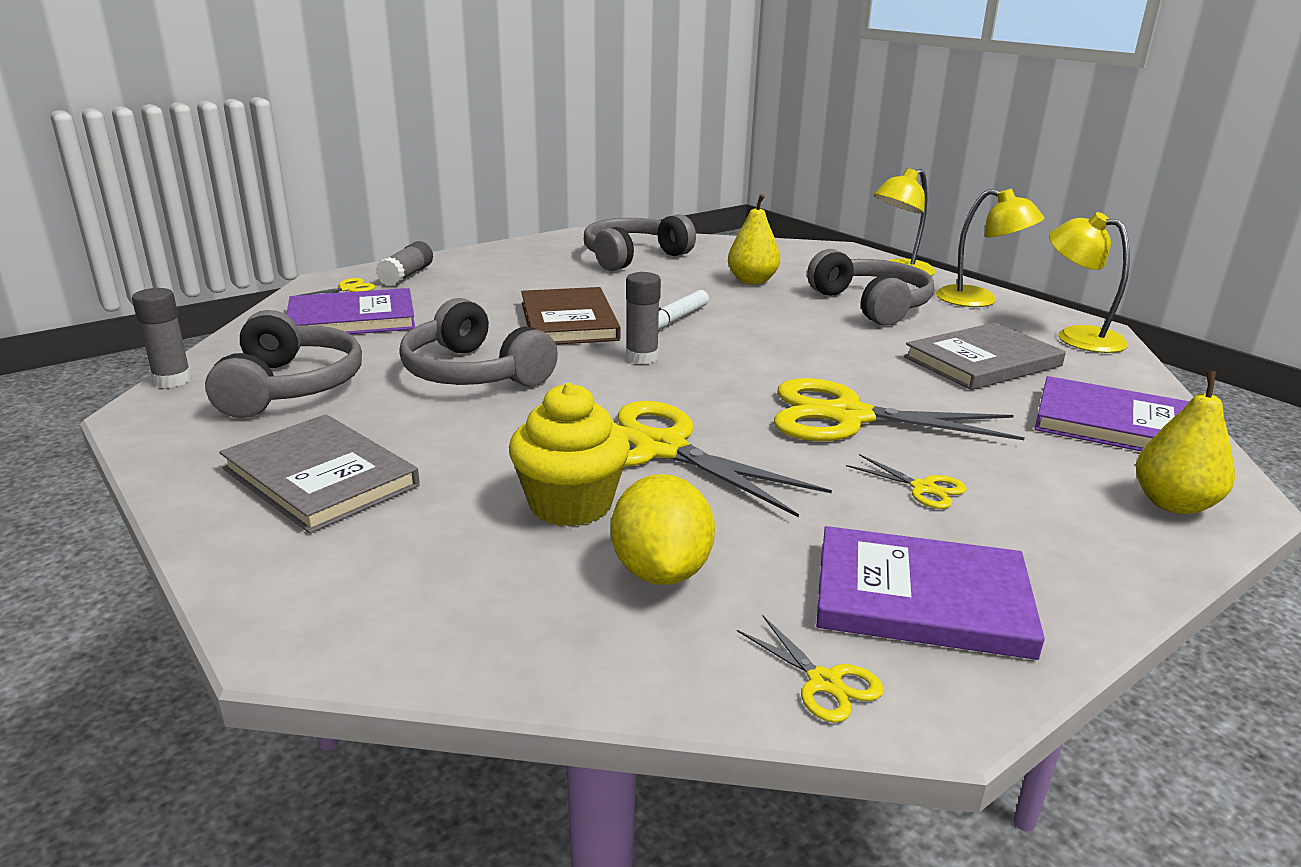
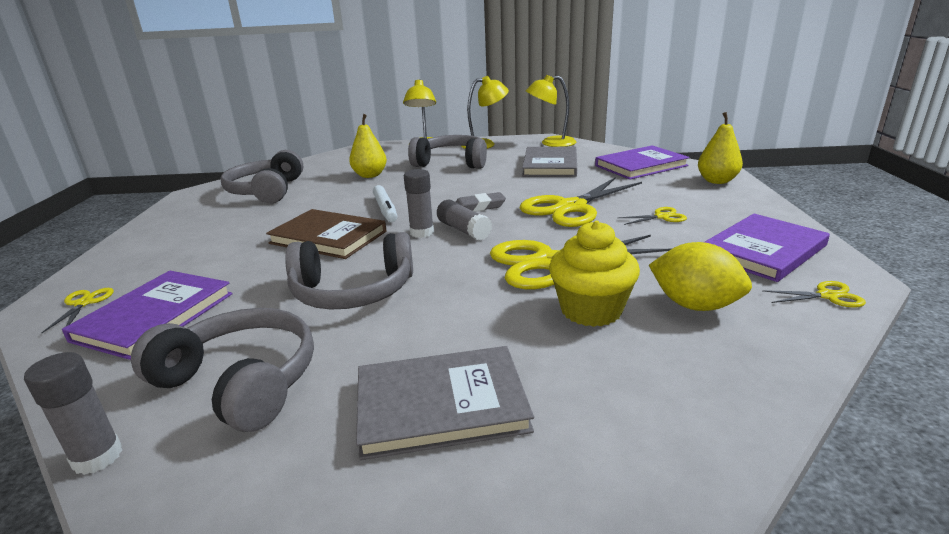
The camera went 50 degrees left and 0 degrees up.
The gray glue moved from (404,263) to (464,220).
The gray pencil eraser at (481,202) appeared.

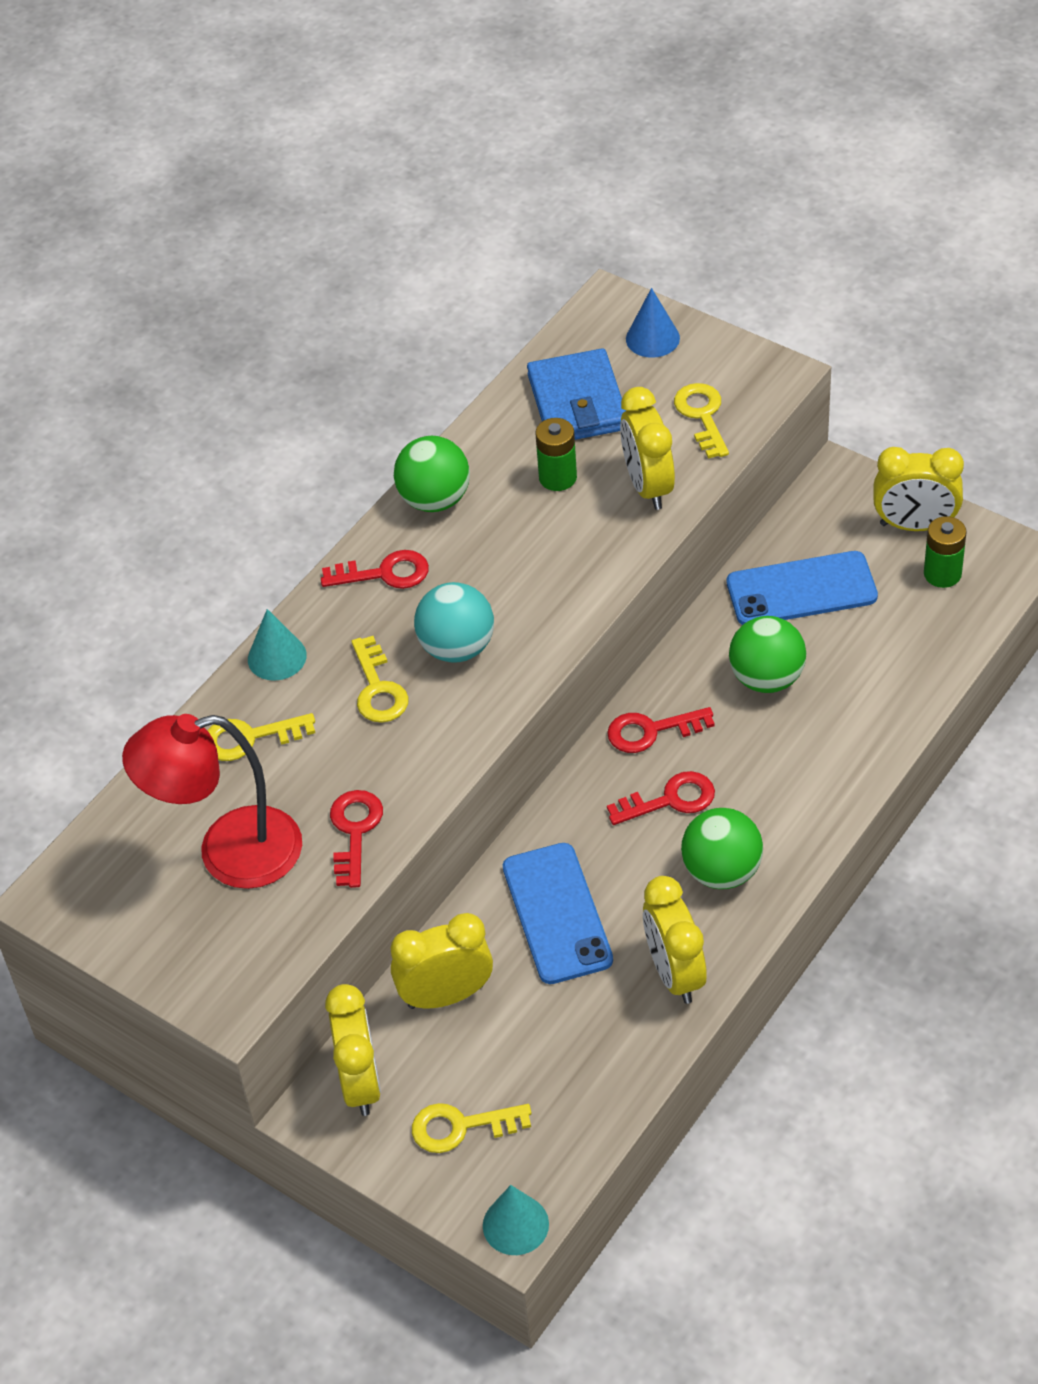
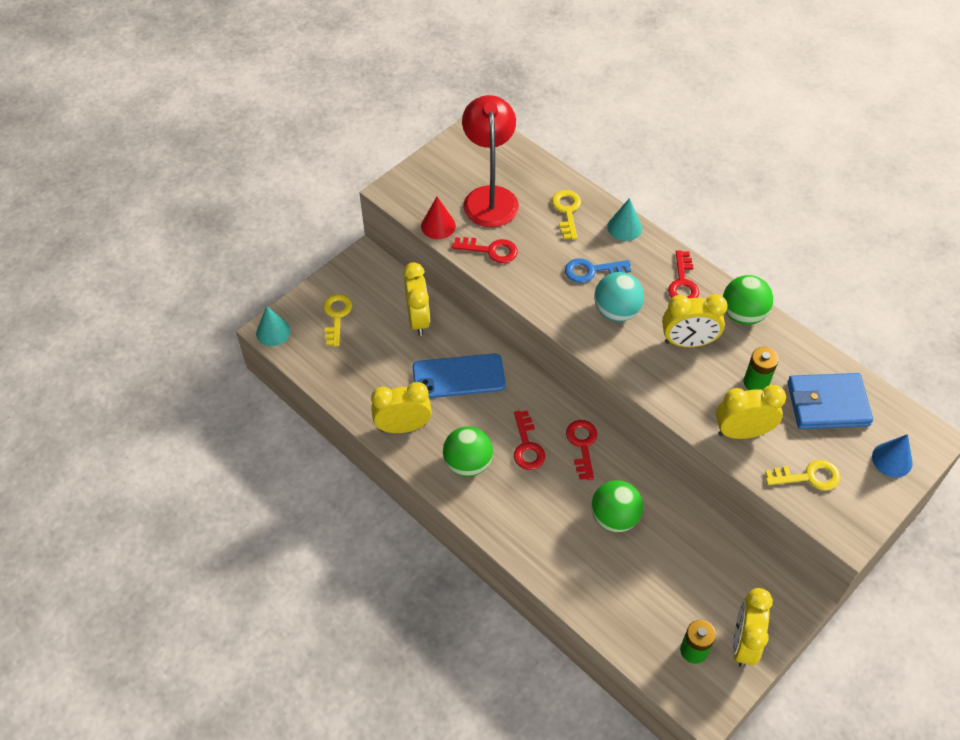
The camera went 95 degrees right and 5 degrees up.
The bright yellow bedside clock moved from (353,1050) to (695,320).
The bright yellow key at (380,679) became the cobalt key at (598,270).
The cobalt smartphone at (802,588) disappeared.
The red solid cone at (438,218) appeared.

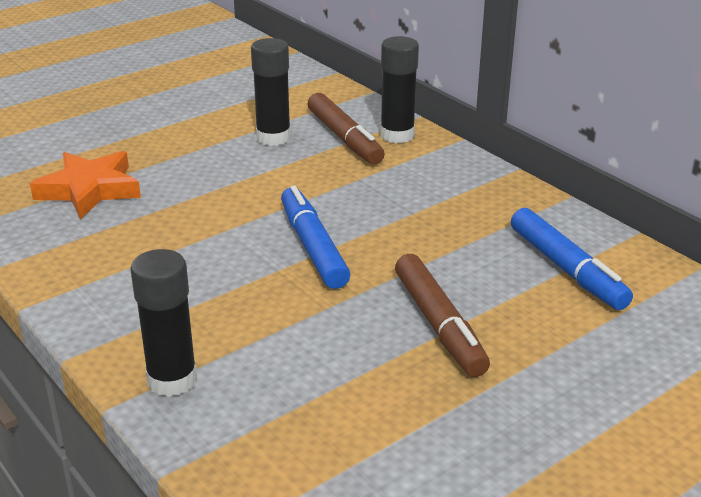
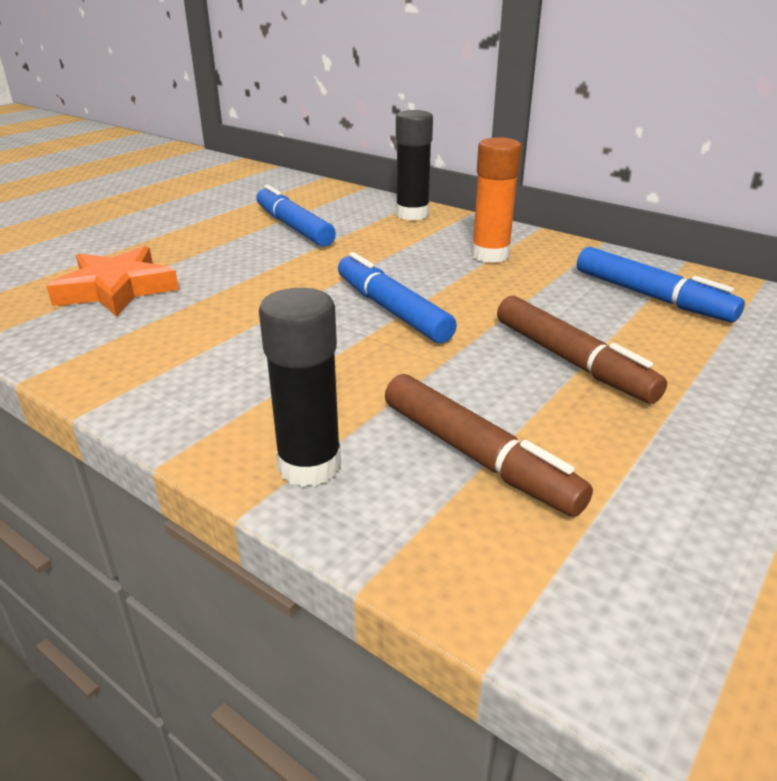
The camera went 15 degrees left and 0 degrees up.
The ebony glue at (271,92) was replaced by the cobalt marker at (296,216).
The russet marker moved from (346,128) to (489,445).
The bright orange glue at (496,200) appeared.

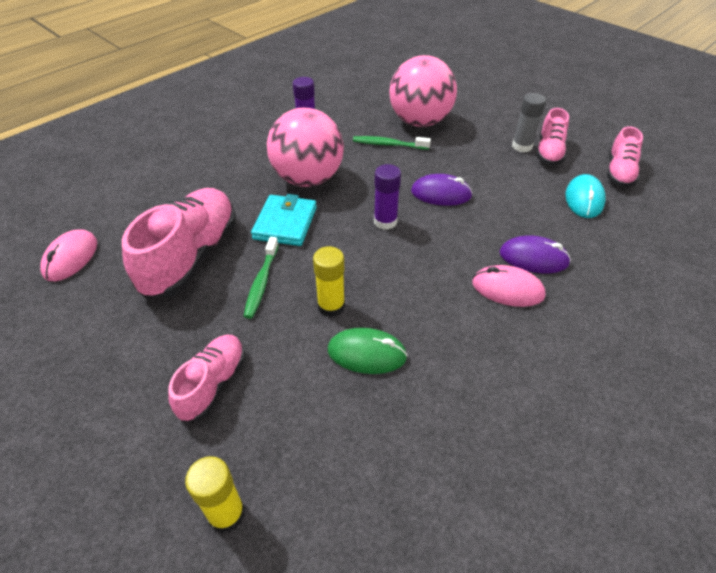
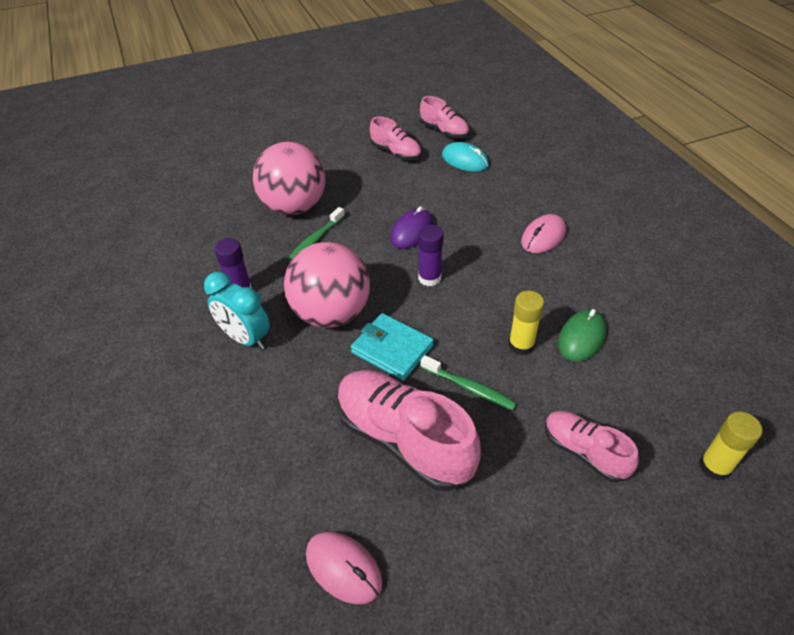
The camera went 65 degrees left and 0 degrees up.
The purple PC mouse at (535,254) disappeared.
The gray glue at (529,122) disappeared.
The aqua bedside clock at (237,311) appeared.

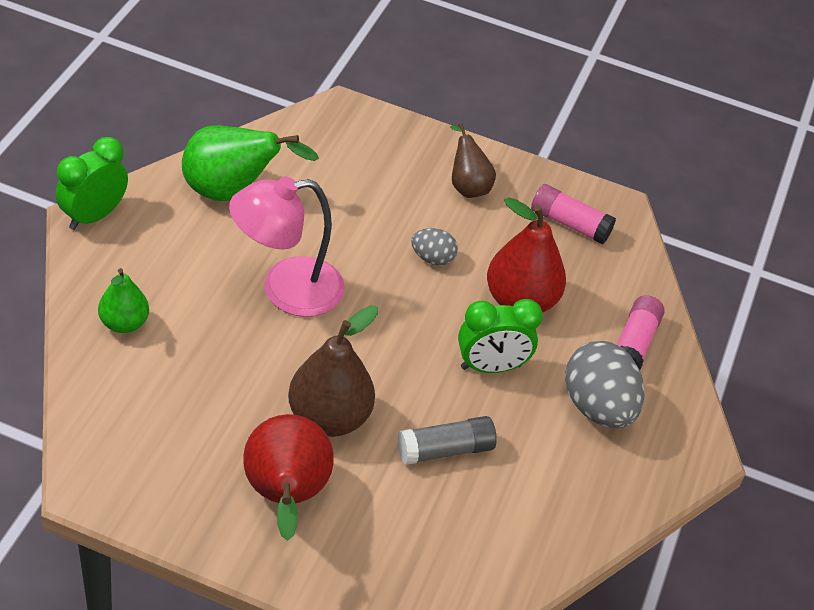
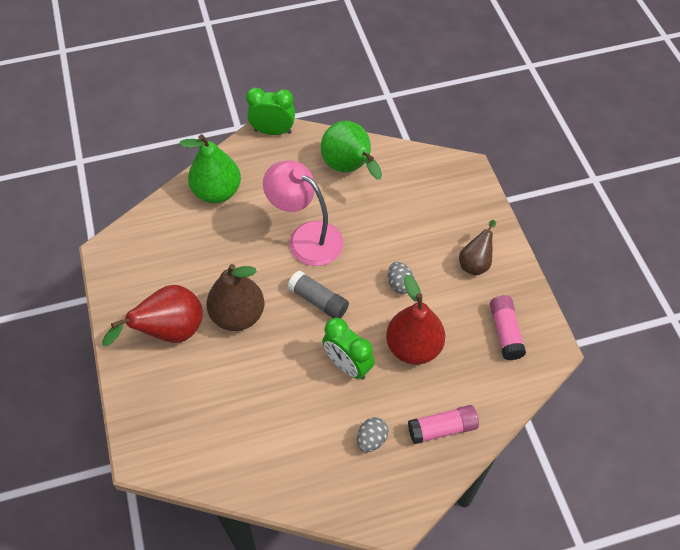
The camera went 60 degrees right and 10 degrees up.
The emerald toy pear at (123,300) changed to 1.65 times the size.
The gray glue moved from (447,440) to (318,294).
The gray egg shape at (604,384) changed to 0.52 times the size.

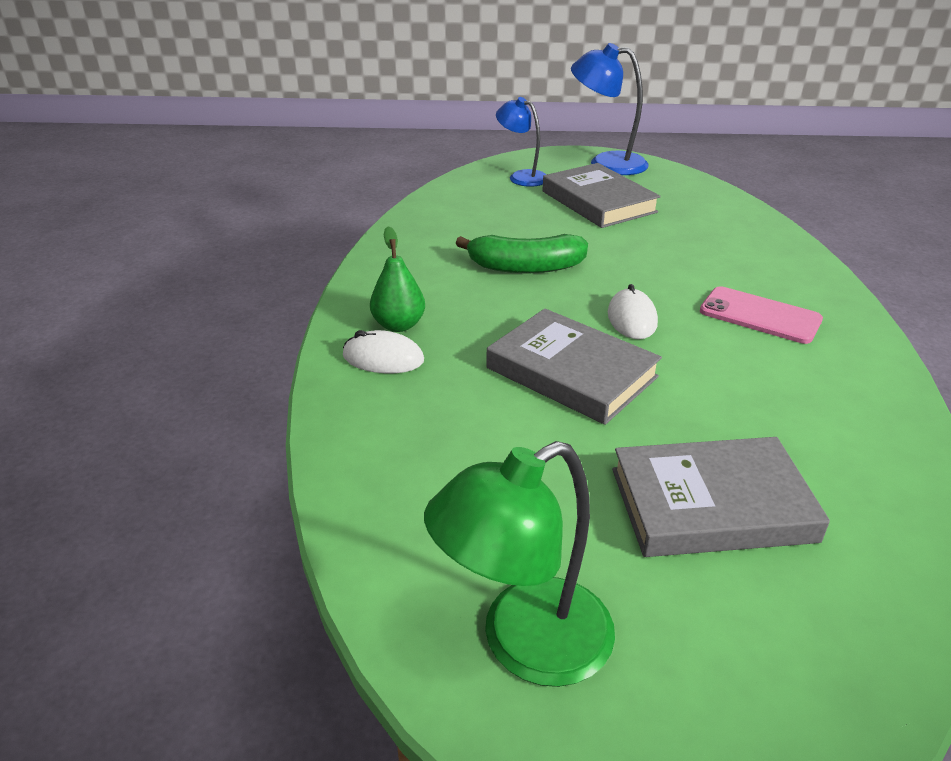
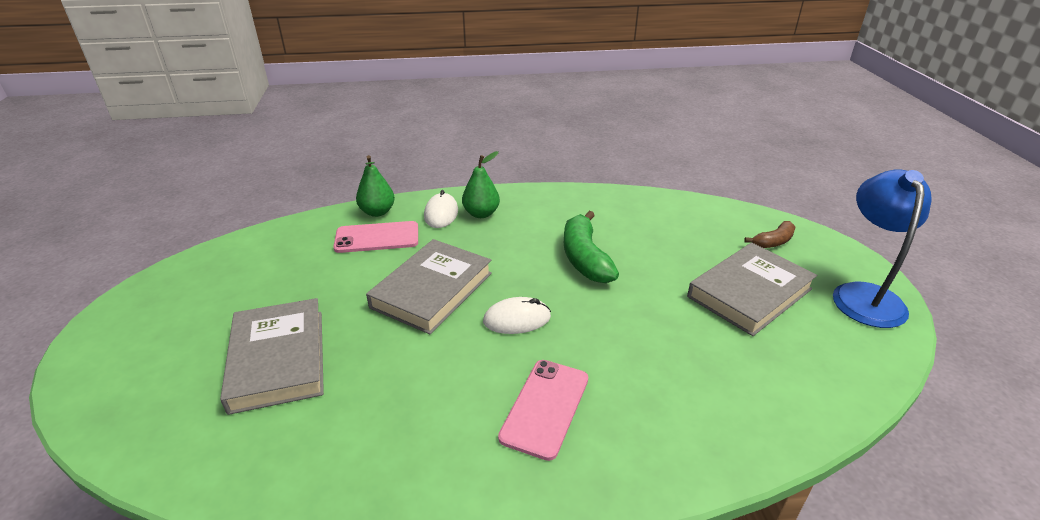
The camera went 80 degrees right and 0 degrees up.
The emerald desk lamp at (519,564) disappeared.
The cobalt desk lamp at (521,142) was replaced by the russet banana fruit at (770,234).
The rose-pink smartphone at (375,237) appeared.
The emerald toy pear at (375,186) appeared.

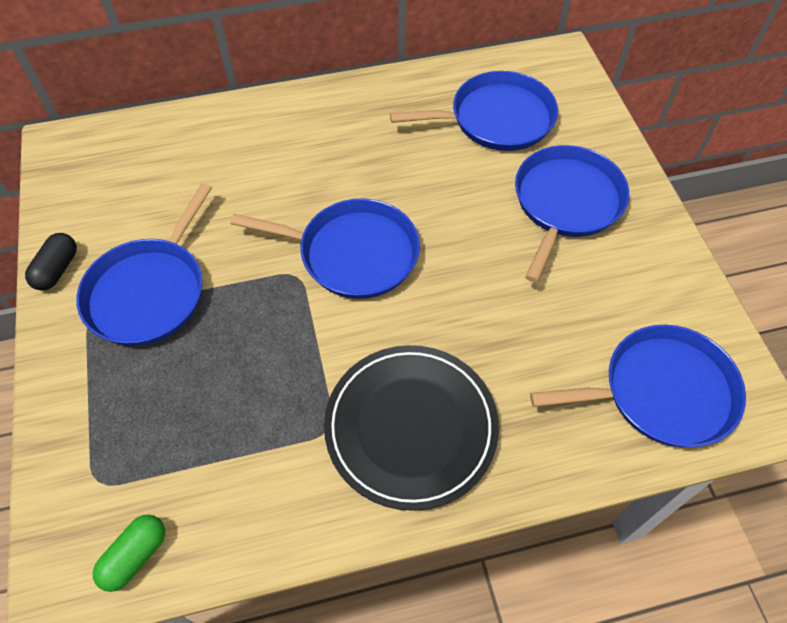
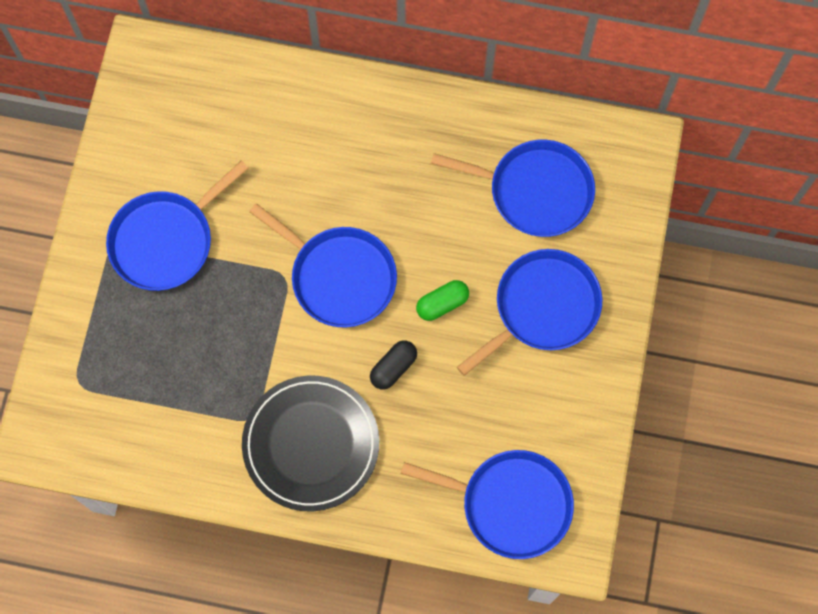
The camera went 25 degrees right and 15 degrees up.
The ebony pill shape moved from (51,262) to (393,365).
The emerald pill shape moved from (129,553) to (442,300).

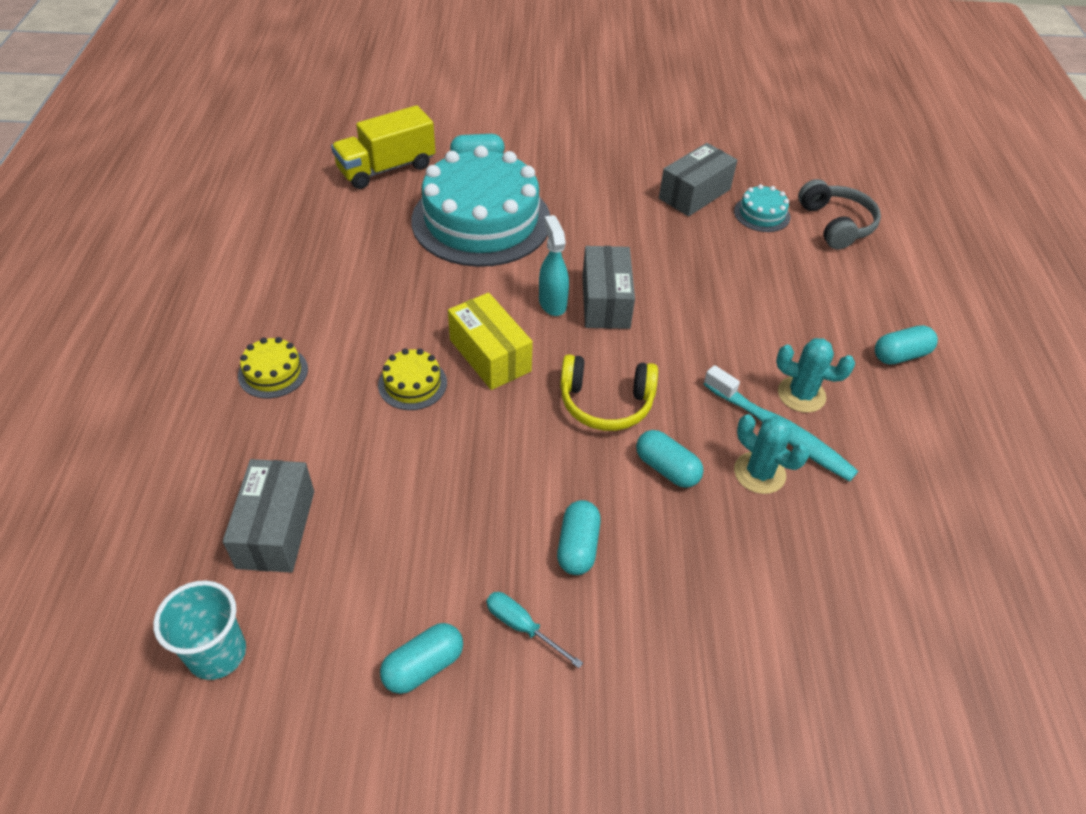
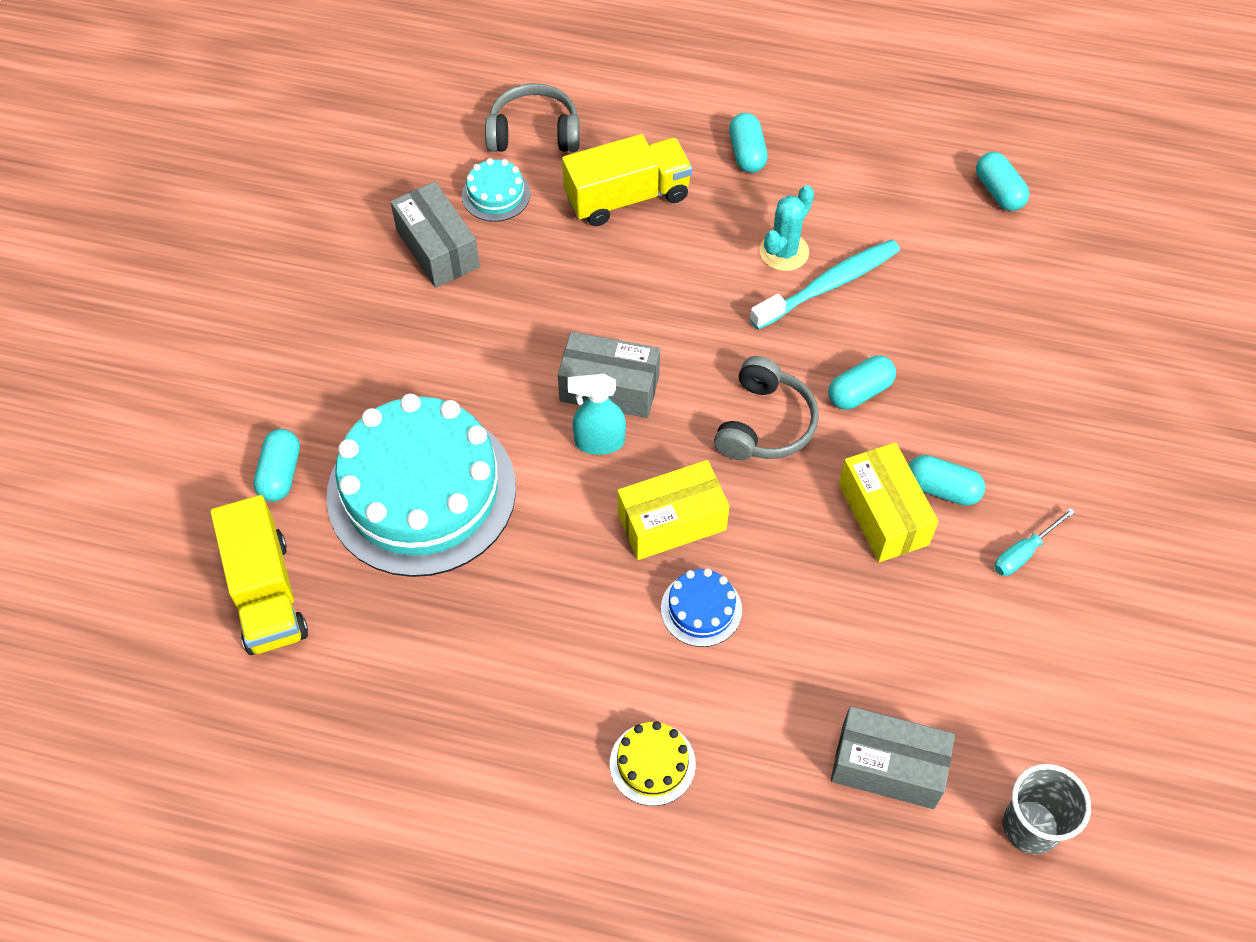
The camera went 75 degrees left and 10 degrees up.
The aqua cup at (199,630) became the gray cup at (1047,809).
The bright yellow layer cake at (412,379) became the cobalt layer cake at (701,608).
The aqua pill shape moved from (421,658) to (1002,181).
The bright yellow headphones at (609,392) became the gray headphones at (766,408).
The aqua cactus at (771,454) disappeared.
The bright yellow toy truck at (627,180) appeared.
The bright yellow parcel at (889,502) appeared.

